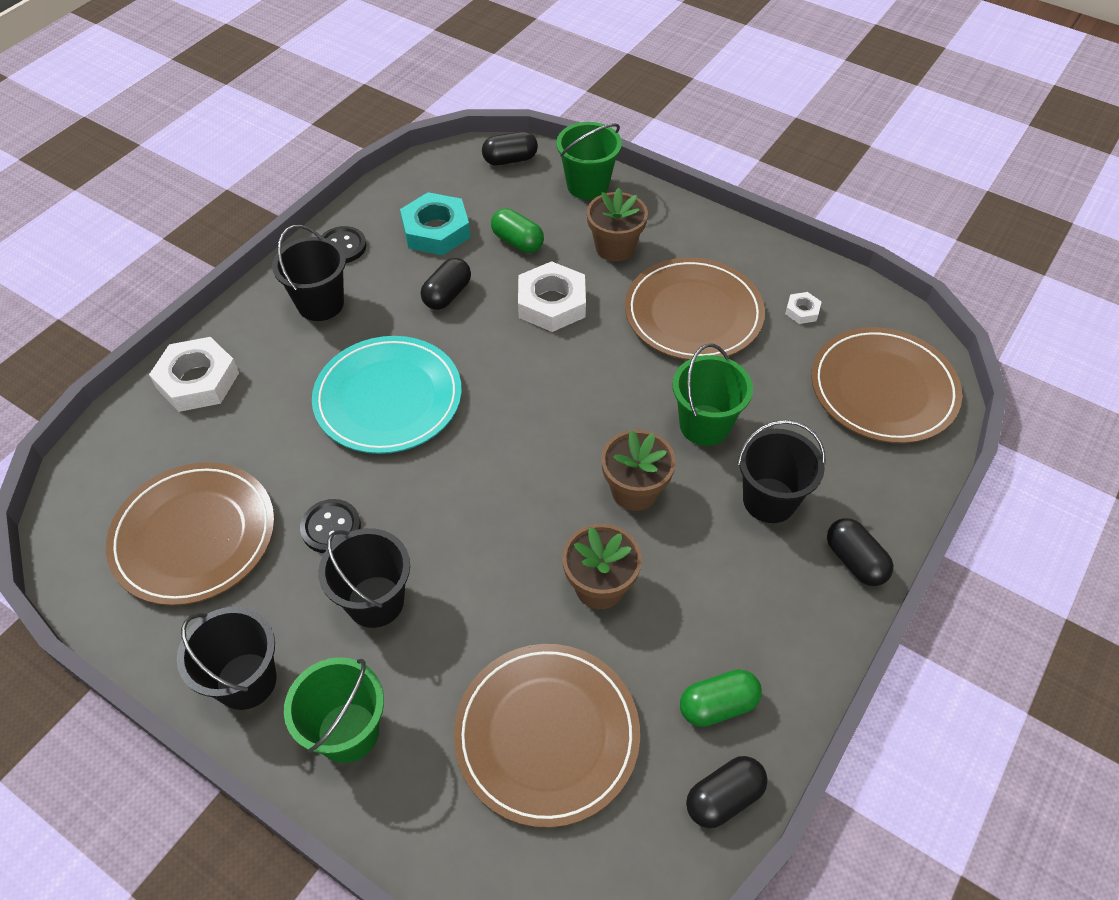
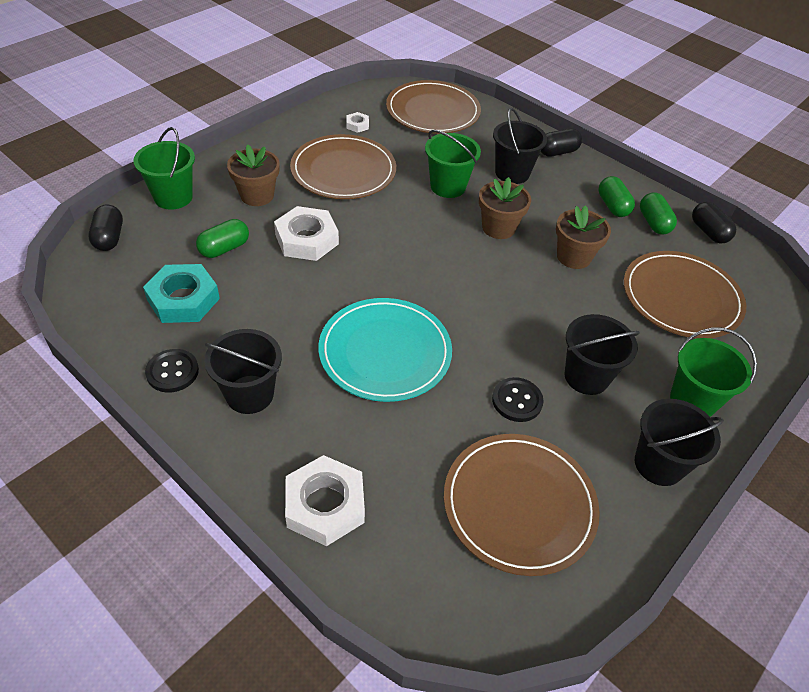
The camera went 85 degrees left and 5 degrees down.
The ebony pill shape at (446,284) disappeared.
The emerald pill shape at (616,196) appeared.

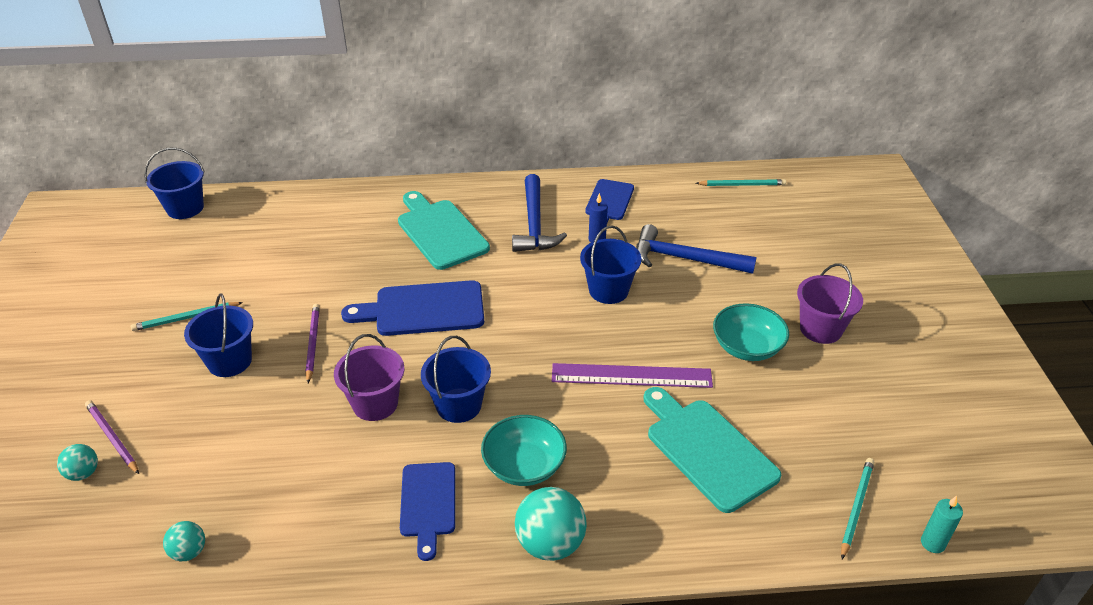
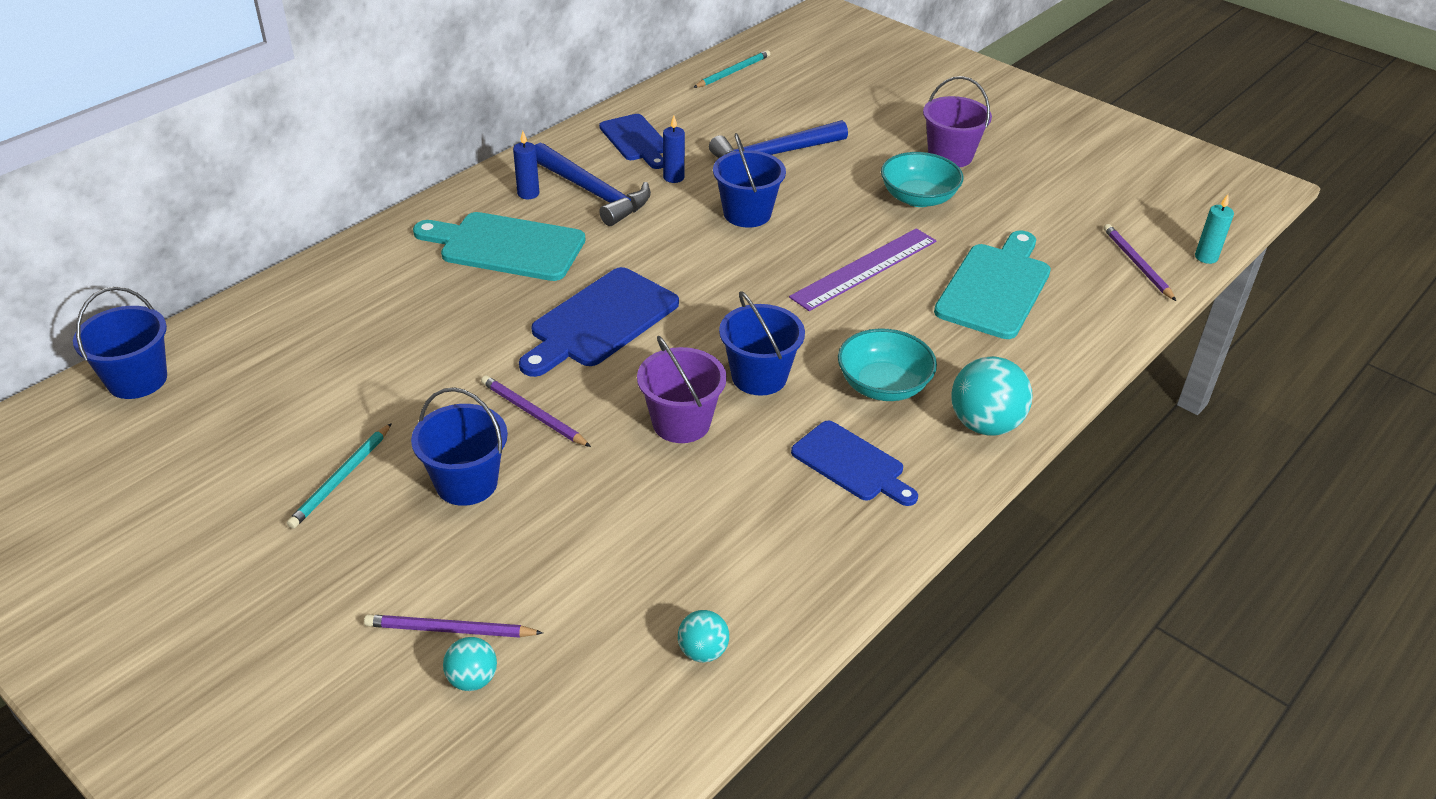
The camera went 45 degrees left and 0 degrees up.
The aqua bread board at (712,450) turned 105 degrees clockwise.
The aqua wooden pencil at (857,508) became the purple wooden pencil at (1140,262).
The cobalt pillar candle at (526,165) appeared.

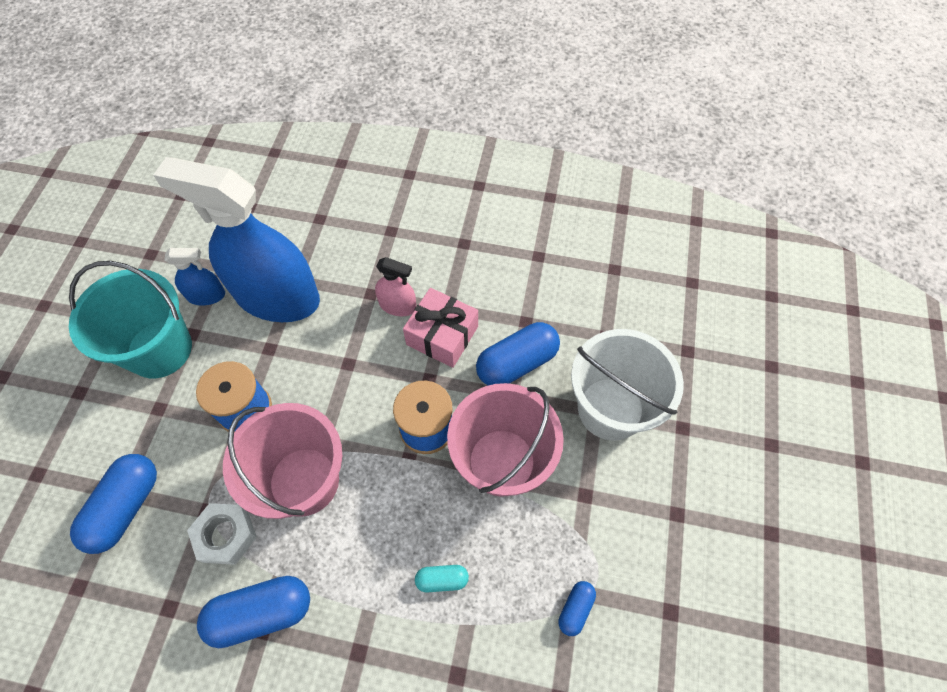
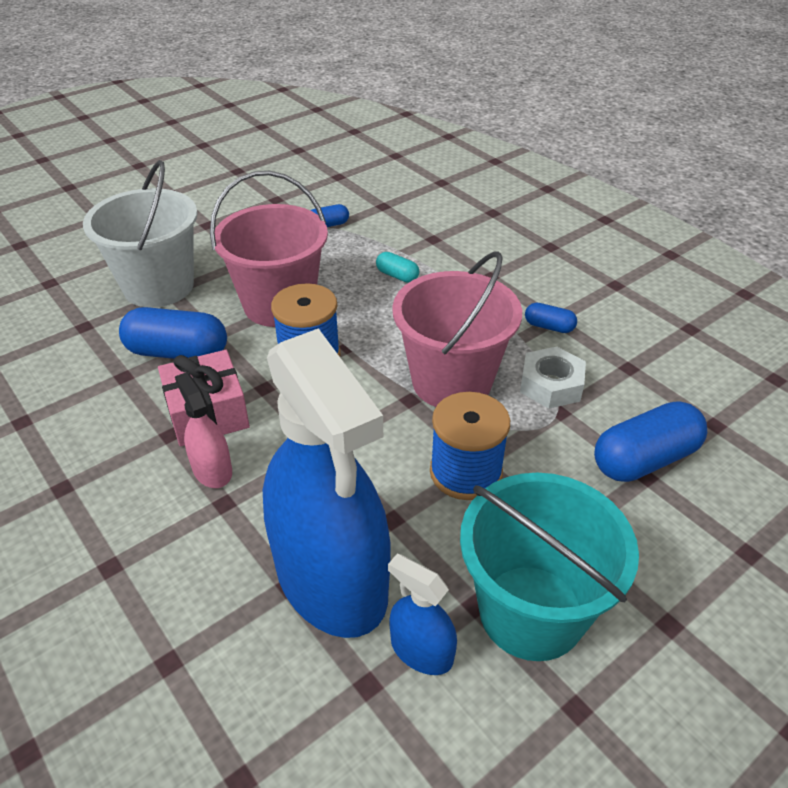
The camera went 140 degrees left and 20 degrees down.
The cobalt pill shape at (253,612) changed to 0.51 times the size.

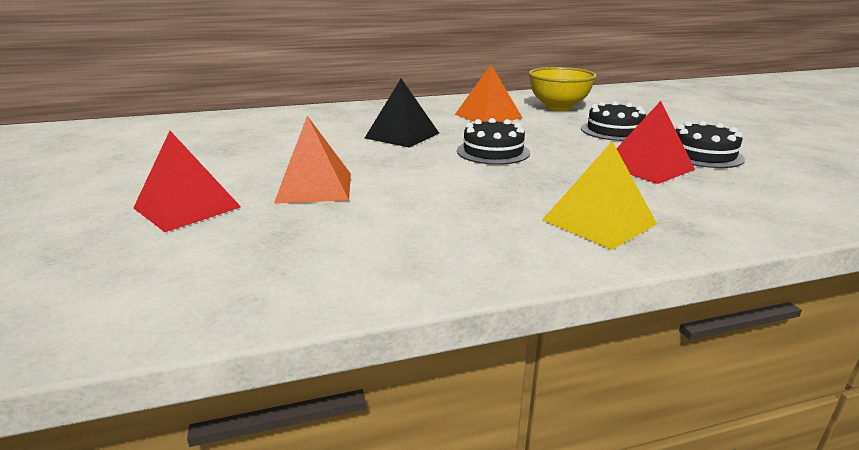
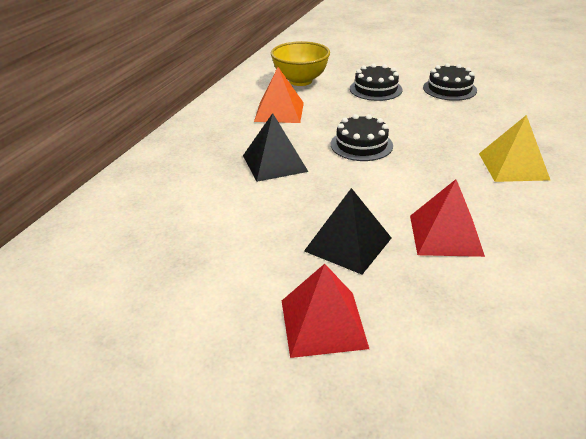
The camera went 50 degrees left and 10 degrees up.
The bright orange pyramid at (312,160) became the ebony pyramid at (347,231).
The red pyramid moved from (655,142) to (447,218).

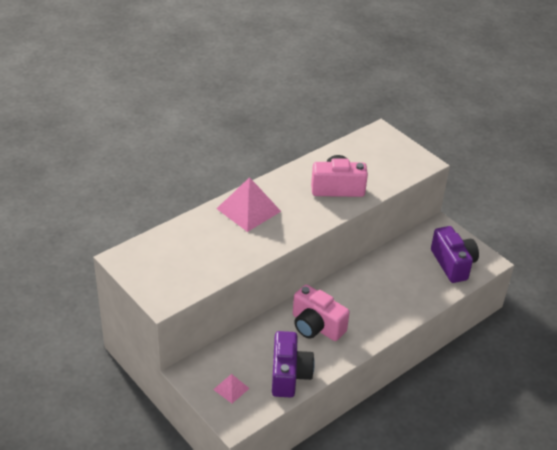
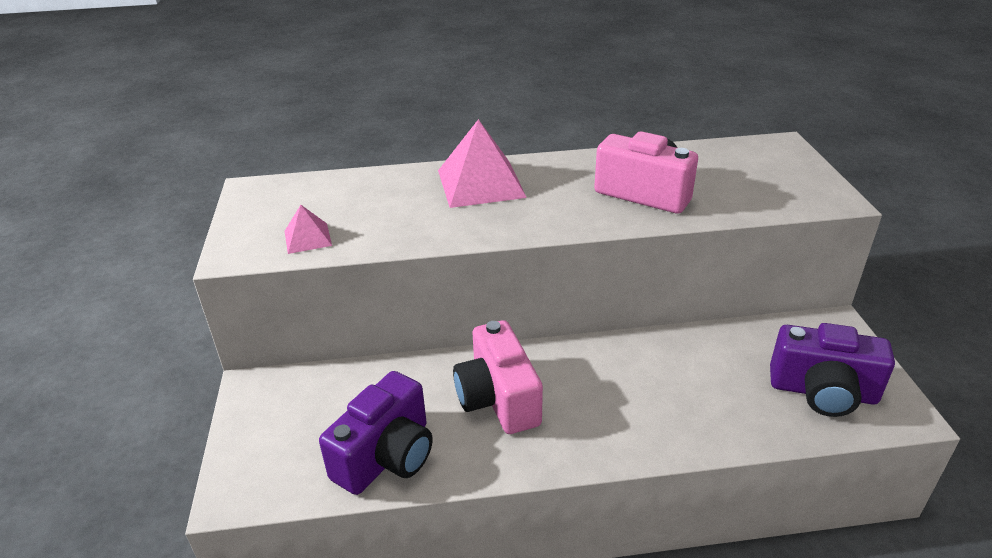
The camera went 35 degrees right and 5 degrees down.
The rose-pink pyramid moved from (231,388) to (308,229).
The purple compact camera at (455,254) turned 90 degrees clockwise.

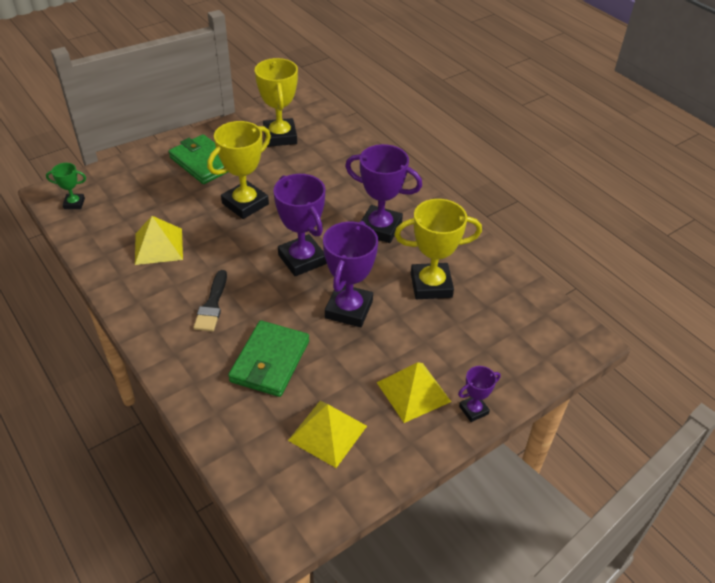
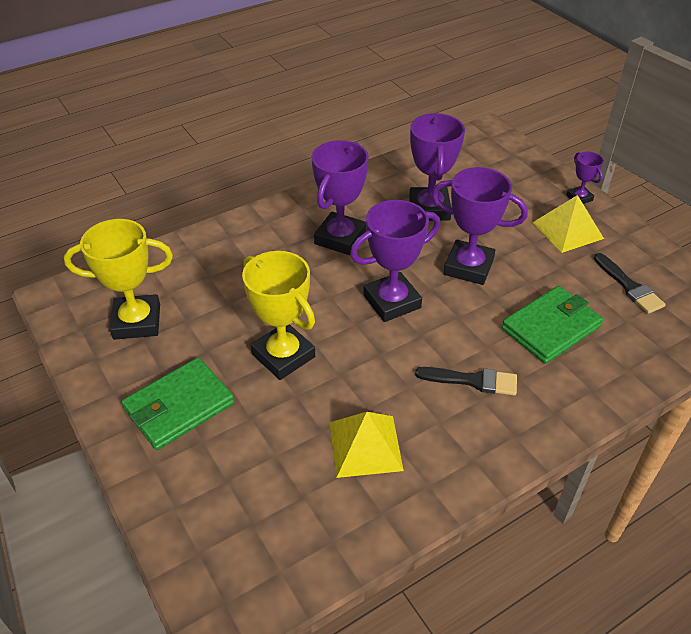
The camera went 85 degrees left and 0 degrees up.
The emerald prize cup at (66,186) disappeared.
The emerald card wallet at (268,358) turned 60 degrees counterclockwise.
The bright yellow pyramid at (327,434) was replaced by the ebony paint brush at (630,283).
The bright yellow prize cup at (438,249) became the purple prize cup at (437,167).

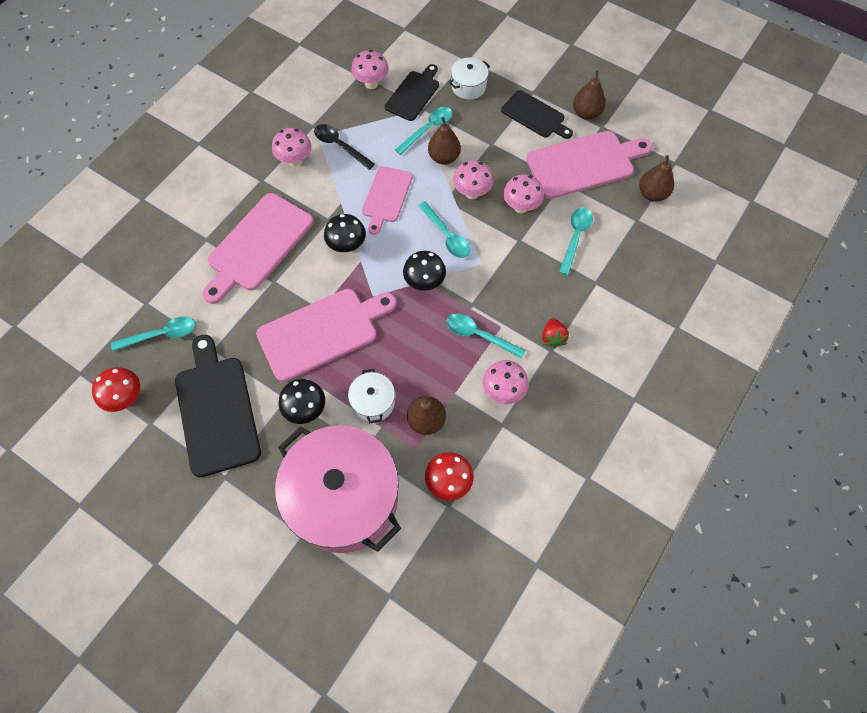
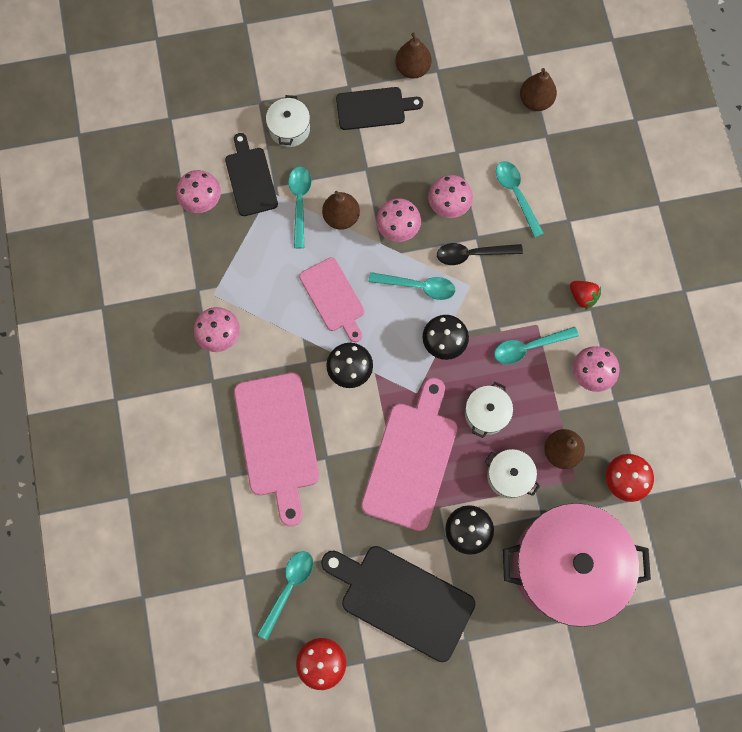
The camera went 45 degrees left and 10 degrees up.
The ebony teaspoon moved from (344,147) to (480,254).
The rose-pink bread board at (589,165) disappeared.
The snow-white pot at (489,410) appeared.

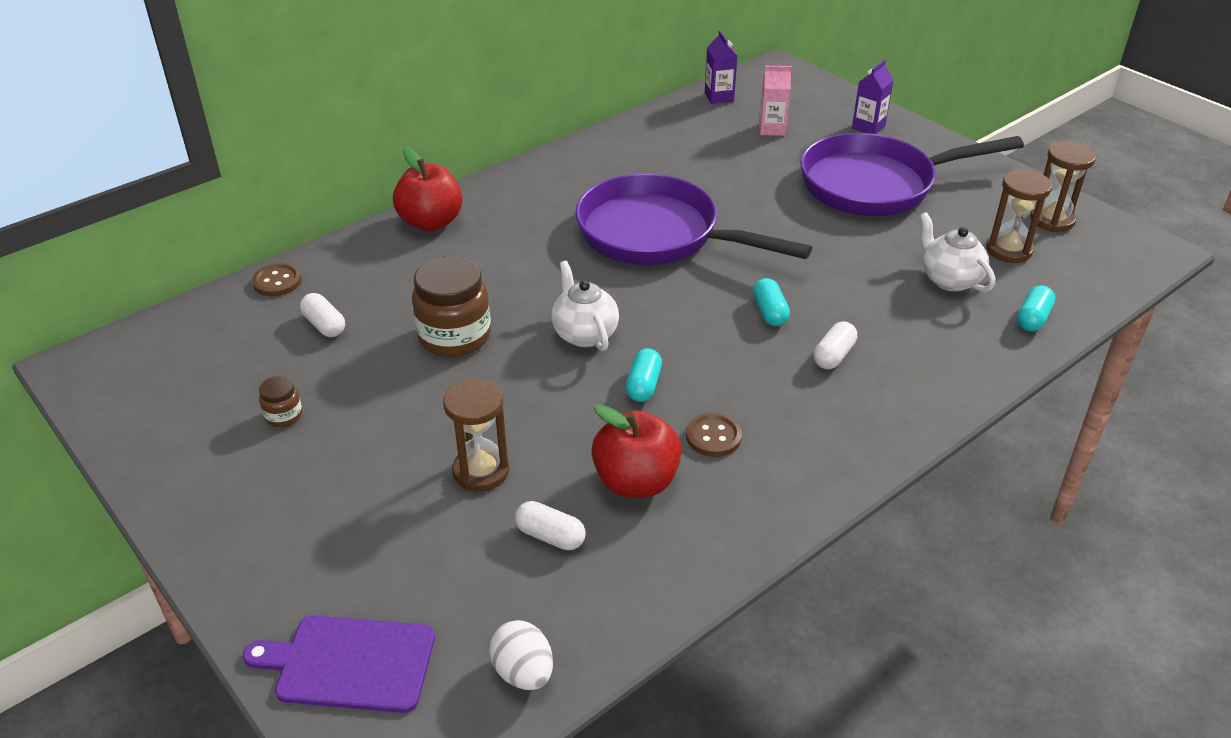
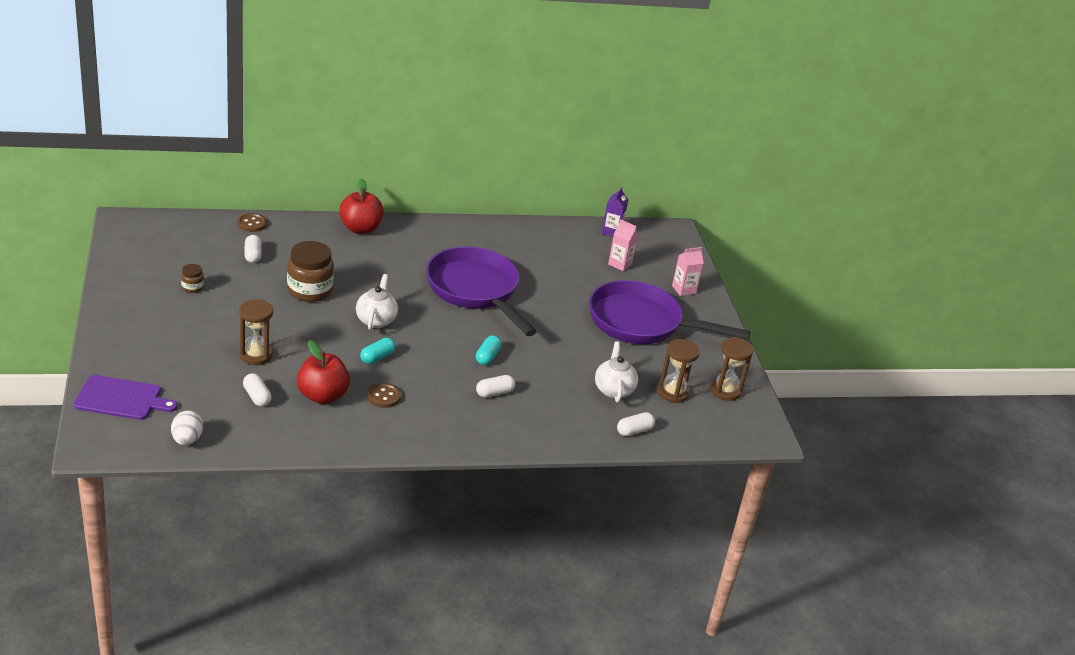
The camera went 25 degrees right and 5 degrees down.
The purple bread board at (339,664) turned 150 degrees clockwise.
The purple carton at (873,97) became the rose-pink carton at (688,271).
The aqua pill shape at (1036,308) became the snow-white pill shape at (636,424).

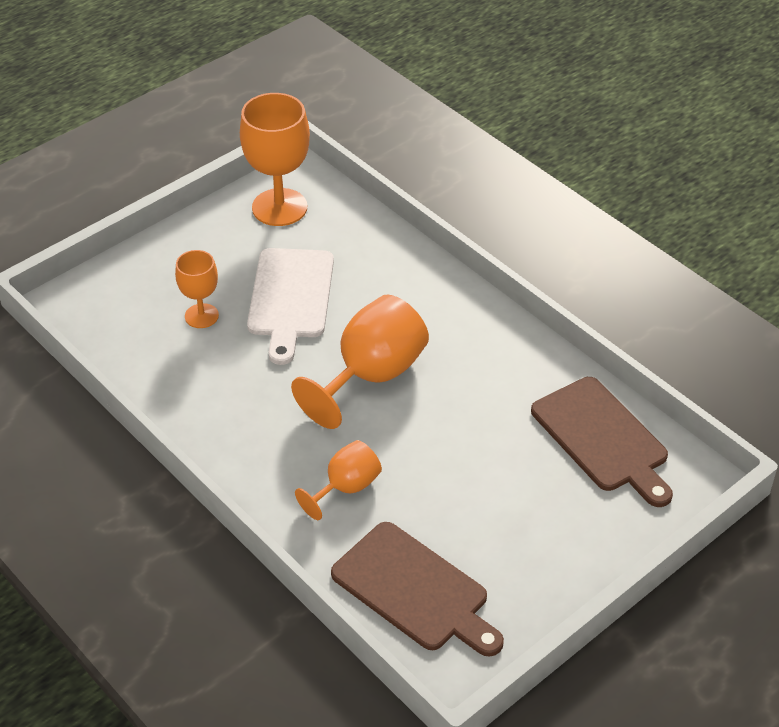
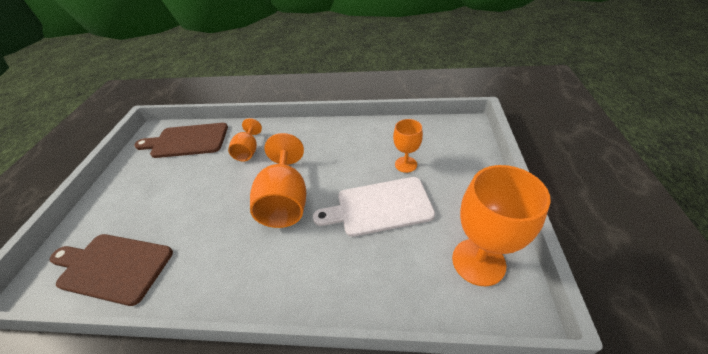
The camera went 140 degrees right and 0 degrees up.
The snow-white bread board at (290,306) turned 60 degrees counterclockwise.

